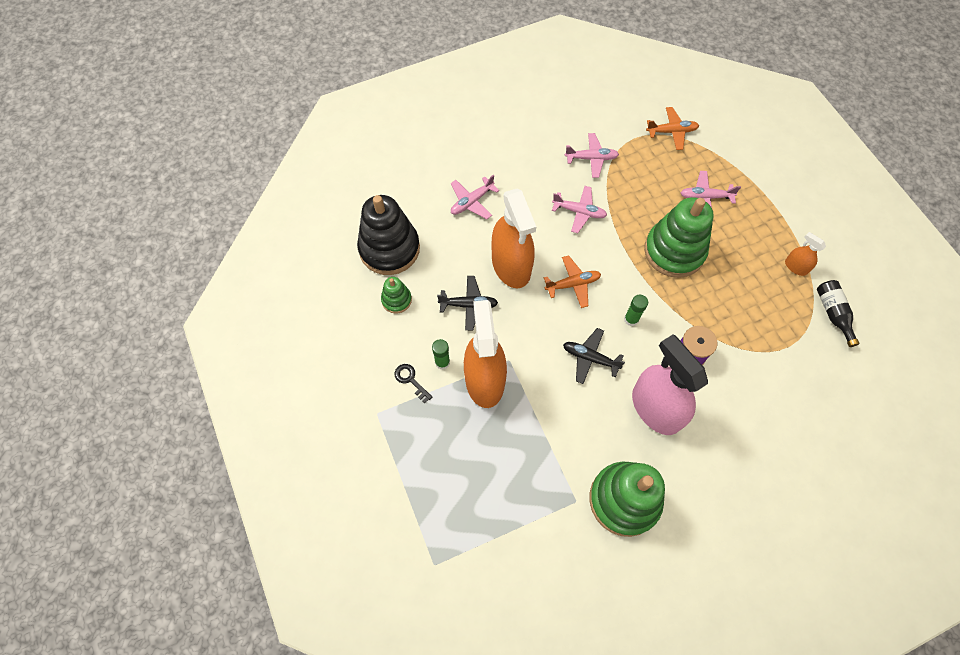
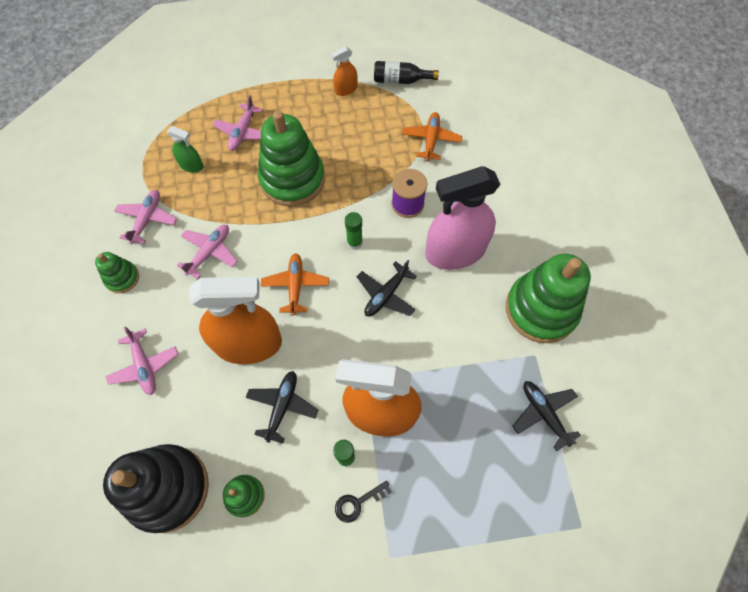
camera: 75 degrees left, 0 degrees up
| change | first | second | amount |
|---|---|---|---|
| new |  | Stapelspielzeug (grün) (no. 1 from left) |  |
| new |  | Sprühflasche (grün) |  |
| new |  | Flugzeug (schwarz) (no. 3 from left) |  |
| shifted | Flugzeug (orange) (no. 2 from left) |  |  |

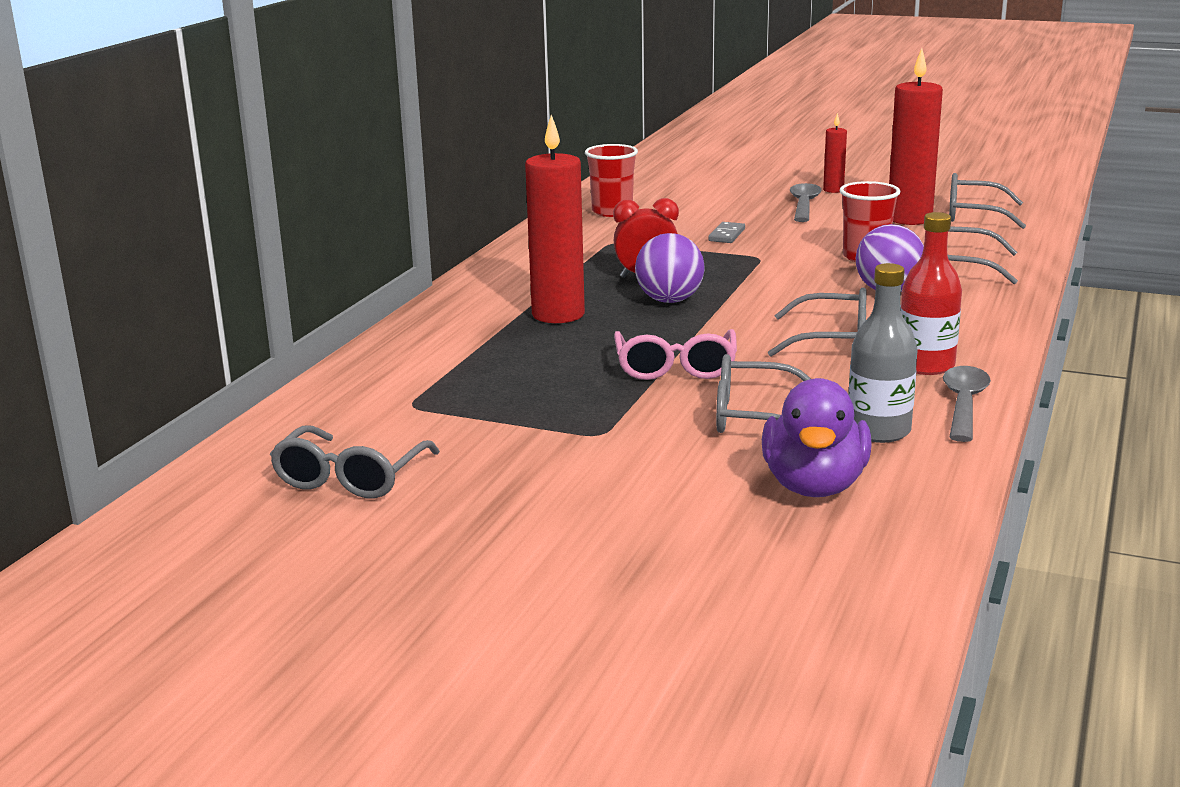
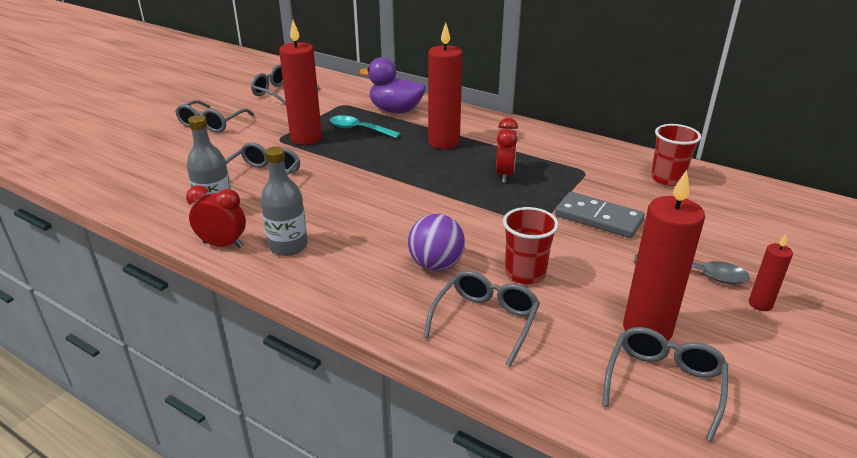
camera: 100 degrees right, 10 degrees up
| change | first | second | amount |
|---|---|---|---|
| gone | Brille (rosa) |  |  |
| gone | Ball (lila) (no. 1 from left) |  |  |
| new |  | Kerze (rot) (no. 1 from left) |  |
| new |  | Löffel (türkis) |  |
| shifted | Ente (lila) |  |  |
| shifted | Brille (grau) (no. 3 from left in the first image) | Brille (grau) (no. 1 from left) |  |
| swapped | Löffel (grau) (no. 2 from left) | Wecker (rot) (no. 1 from left) |  |
| repainted | Flasche (rot) | Flasche (grau) (no. 2 from left) |  |
| scaled | Dominostein (grau) |  | x1.92 |

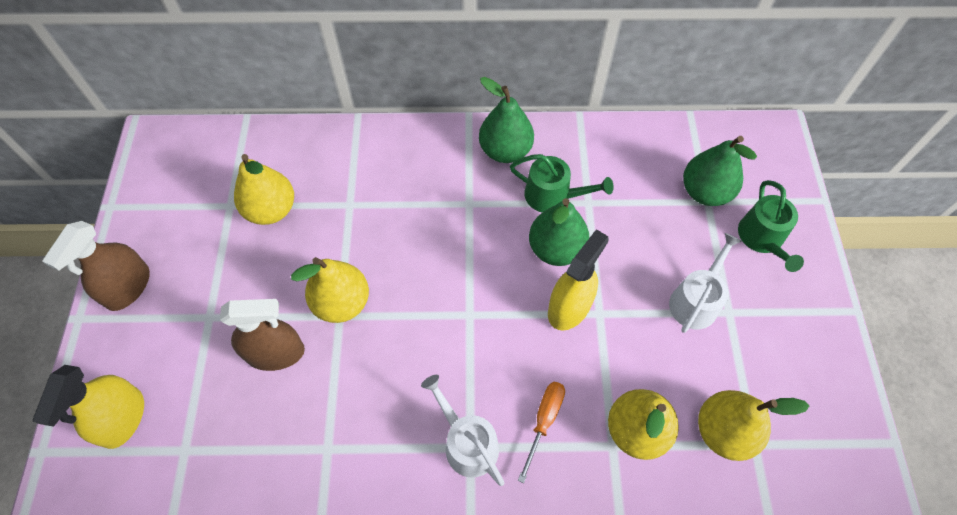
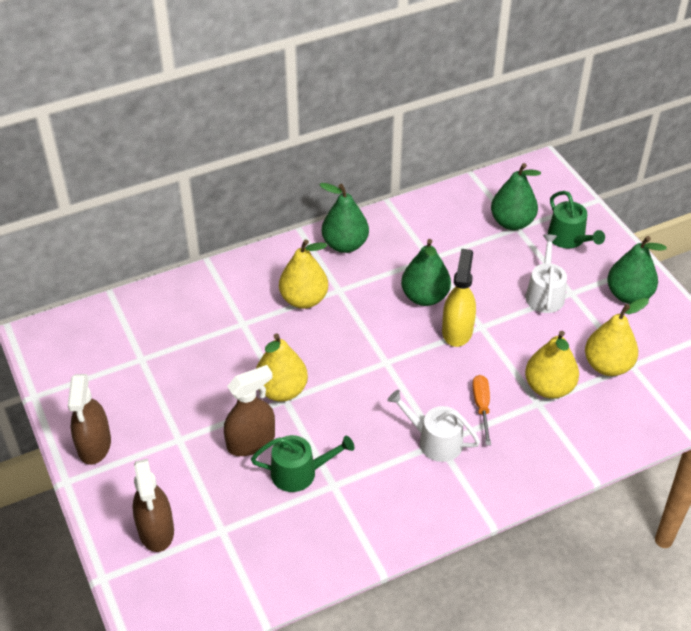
camera: 25 degrees left, 15 degrees down
| change | first | second | amount |
|---|---|---|---|
| new |  | Birne (grün) (no. 4 from left) |  |
| shifted | Birne (gelb) (no. 1 from left in the first image) | Birne (gelb) (no. 2 from left) |  |
| shifted | Gießkanne (grün) (no. 1 from left) |  |  |
| repainted | Sprühflasche (gelb) (no. 1 from left) | Sprühflasche (braun) (no. 2 from left) |  |

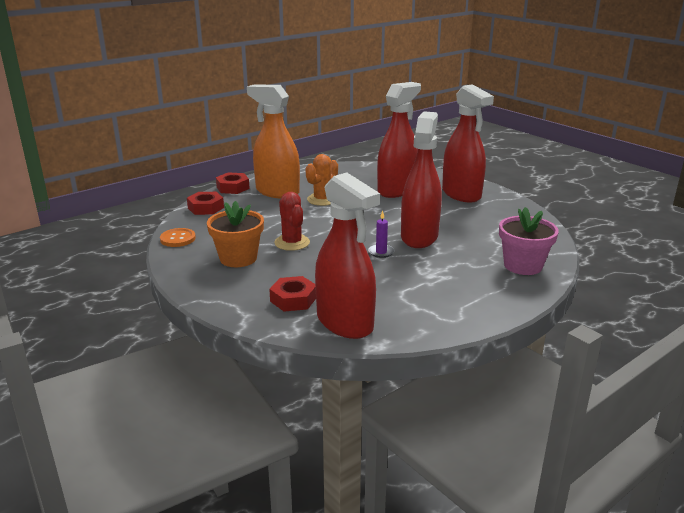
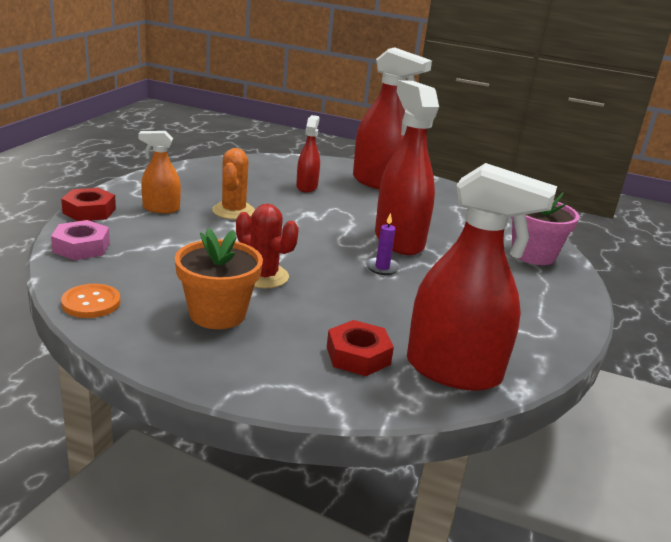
camera: 35 degrees left, 0 degrees up
| change | first | second | amount |
|---|---|---|---|
| repainted | Sechskantmutter (rot) (no. 1 from left) | Sechskantmutter (rosa) |  |
| scaled | Sprühflasche (orange) |  | x0.52 |
| scaled | Sprühflasche (rot) (no. 2 from left in the first image) | Sprühflasche (rot) (no. 1 from left) | x0.52 |

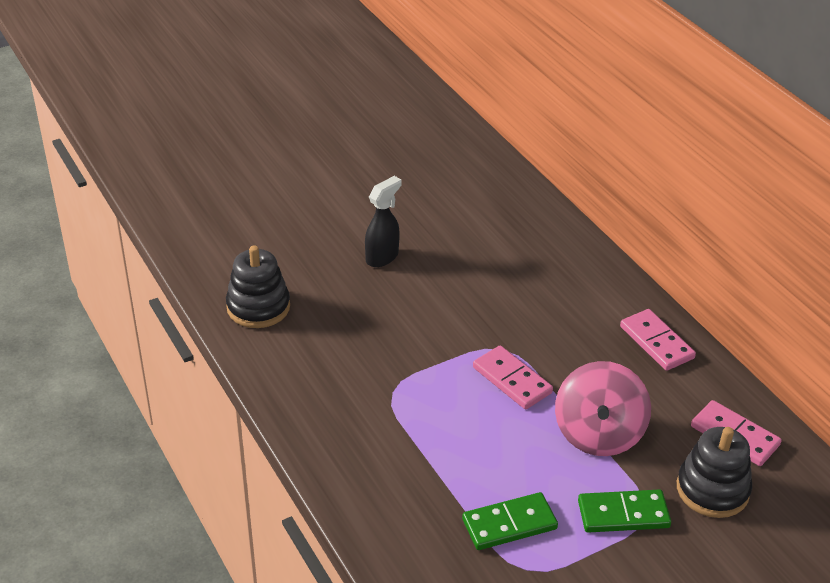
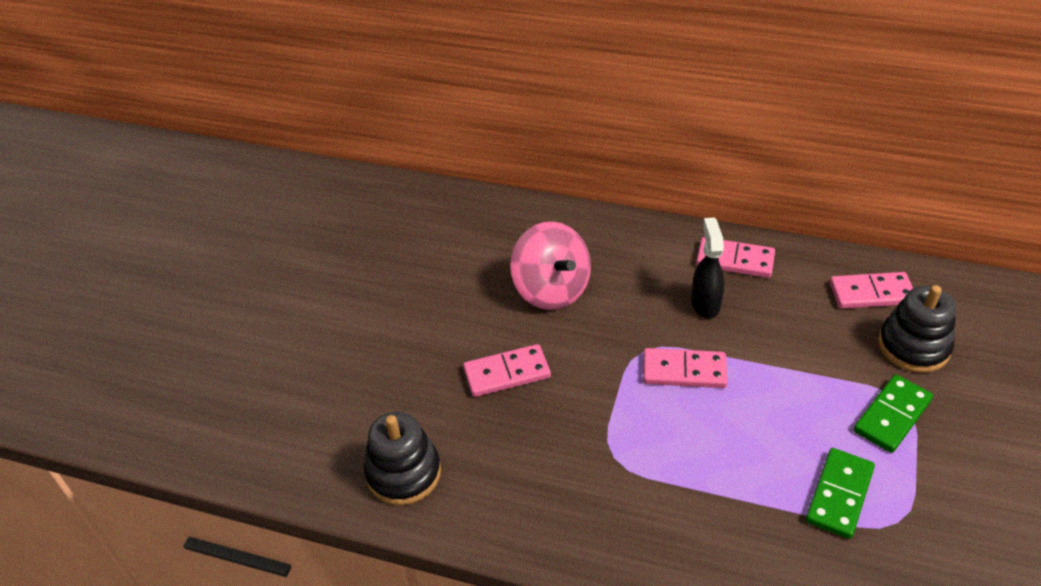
camera: 40 degrees left, 5 degrees up
| change | first | second | amount |
|---|---|---|---|
| new |  | Dominostein (rosa) (no. 1 from left) |  |
| shifted | Sprühflasche (schwarz) |  |  |
| shifted | Kreisel (rosa) |  |  |

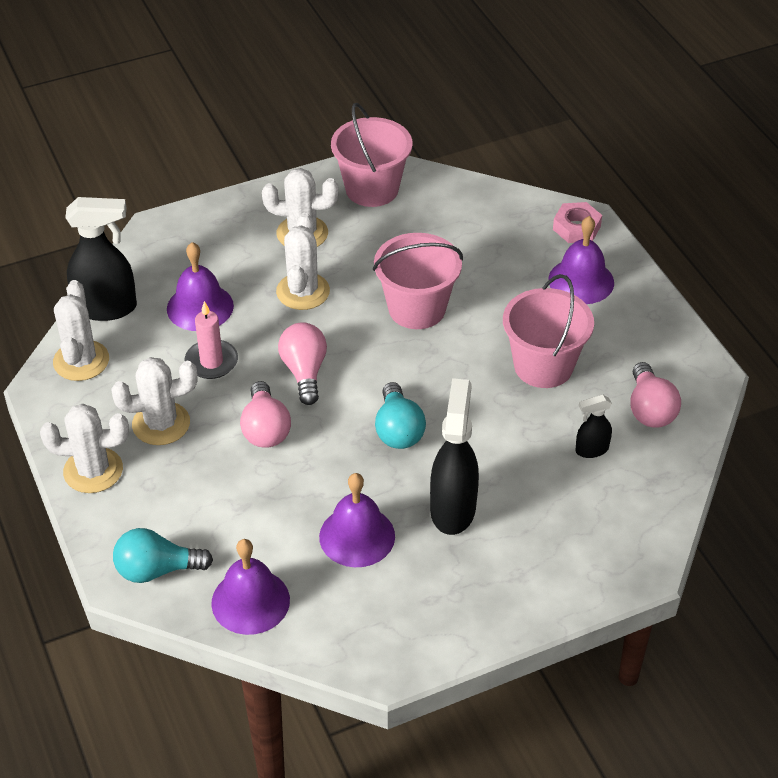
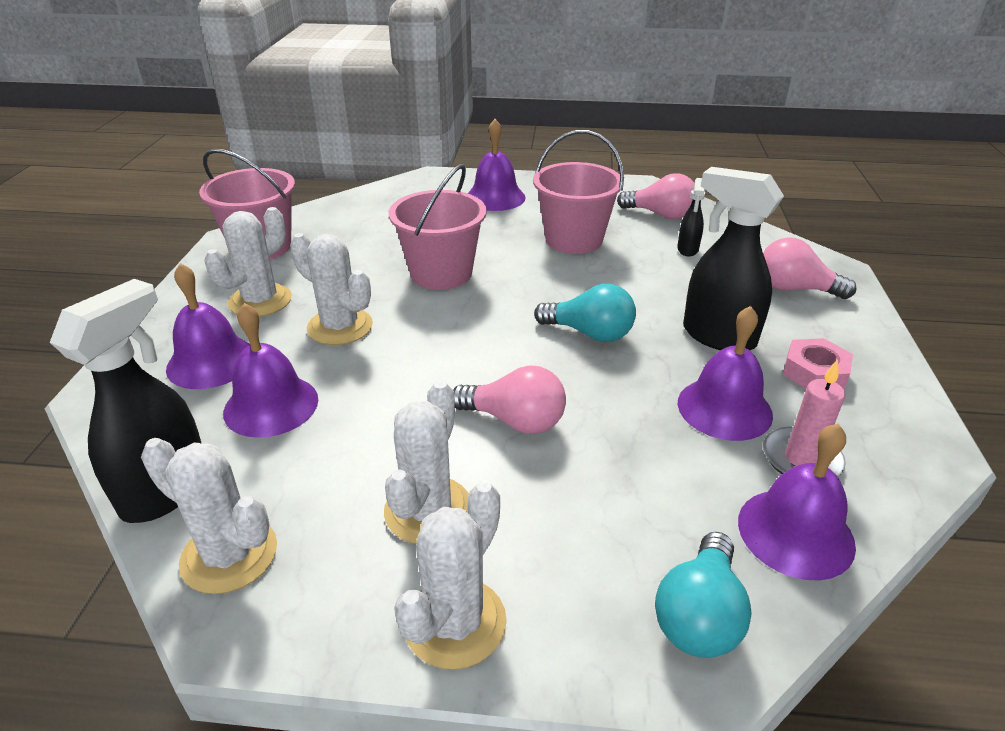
camera: 60 degrees left, 10 degrees down
| change | first | second | amount |
|---|---|---|---|
| new |  | Glocke (lila) (no. 1 from left) |  |
| shifted | Kerze (rosa) |  |  |
| shifted | Glühbirne (rosa) (no. 2 from left in the first image) | Glühbirne (rosa) (no. 3 from left) |  |
| shifted | Sechskantmutter (rosa) |  |  |

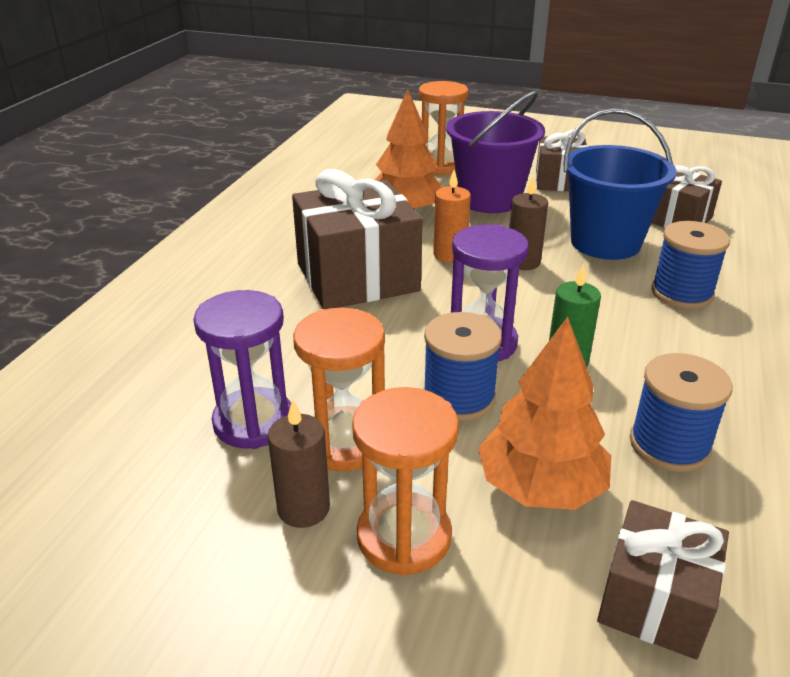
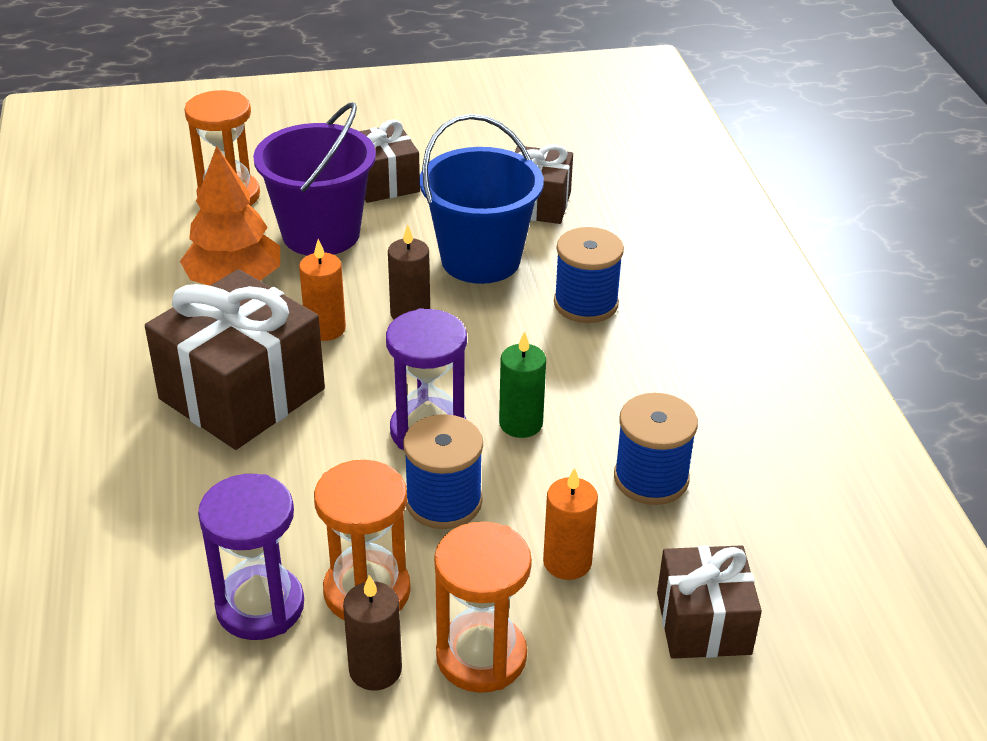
camera: 30 degrees left, 5 degrees up
| change | first | second | amount |
|---|---|---|---|
| swapped | Baum (orange) (no. 2 from left) | Kerze (orange) (no. 2 from left) |  |

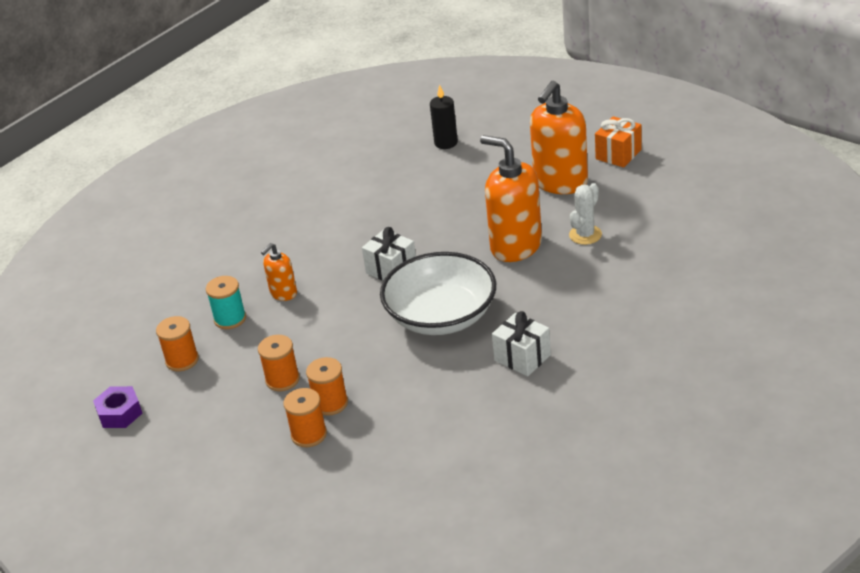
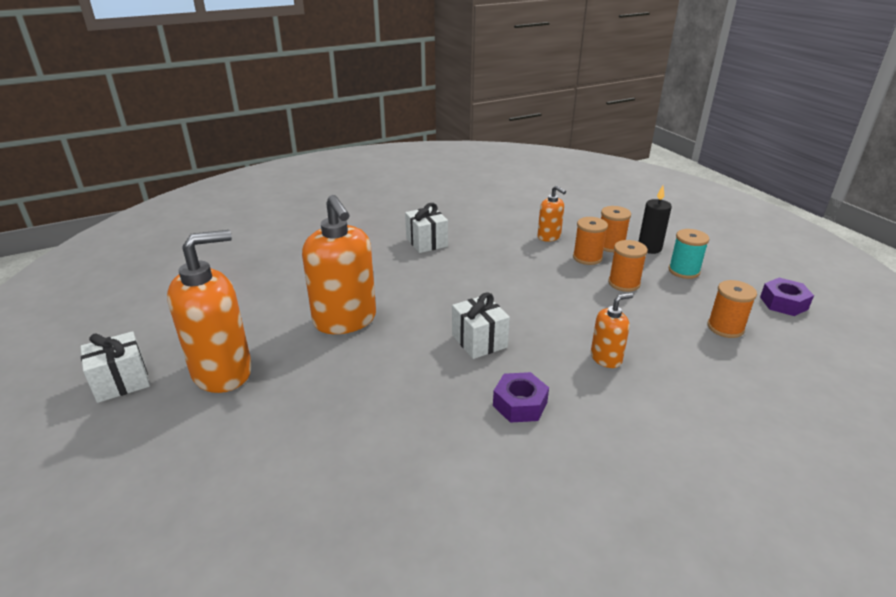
camera: 160 degrees left, 5 degrees down
| change | first | second | amount |
|---|---|---|---|
| gone | Schüssel (weiß) |  |  |
| gone | Kaktus (weiß) |  |  |
| new |  | Sechskantmutter (lila) (no. 1 from left) |  |
| new |  | Seifenspender (orange) (no. 3 from left) |  |
| shifted | Garnrolle (türkis) |  |  |
| shifted | Kerze (schwarz) |  |  |
| repainted | Geschenk (orange) | Geschenk (weiß) (no. 1 from left) |  |

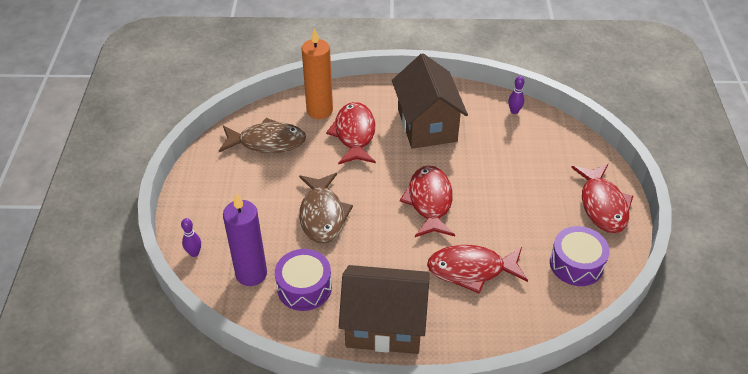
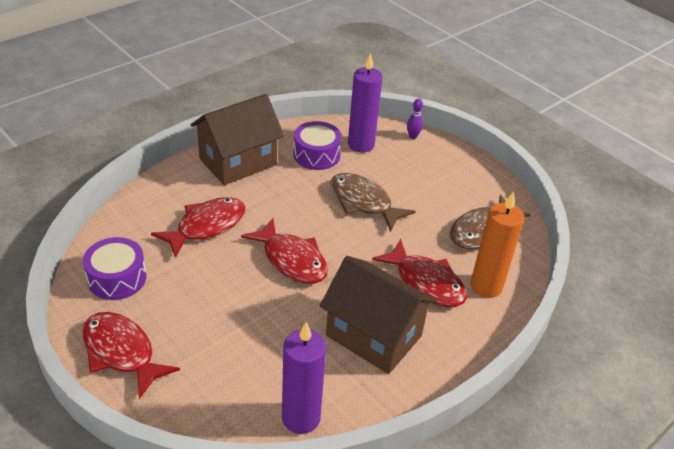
camera: 135 degrees right, 5 degrees down
| change | first | second | amount |
|---|---|---|---|
| swapped | Bowlingkegel (lila) (no. 2 from left) | Kerze (lila) (no. 1 from left) |  |

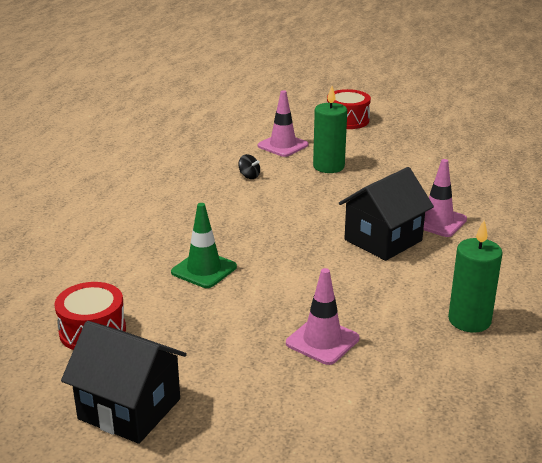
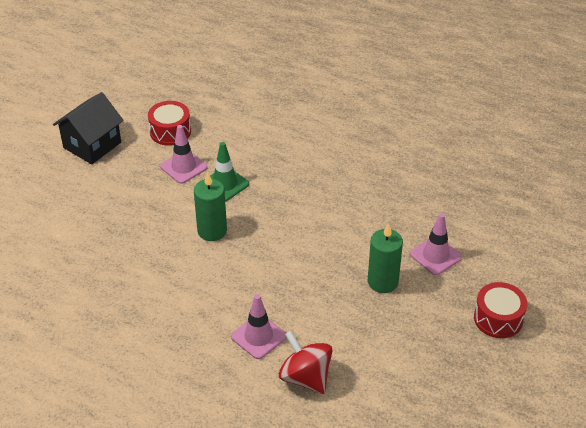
camera: 100 degrees right, 15 degrees up
| change | first | second | amount |
|---|---|---|---|
| gone | Kreisel (schwarz) |  |  |
| gone | Haus (schwarz) (no. 2 from left) |  |  |
| new |  | Kreisel (rot) |  |
| shifted | Leitkegel (rosa) (no. 2 from left in the first image) | Leitkegel (rosa) (no. 1 from left) |  |
| shifted | Kerze (grün) (no. 2 from left in the first image) | Kerze (grün) (no. 1 from left) |  |

